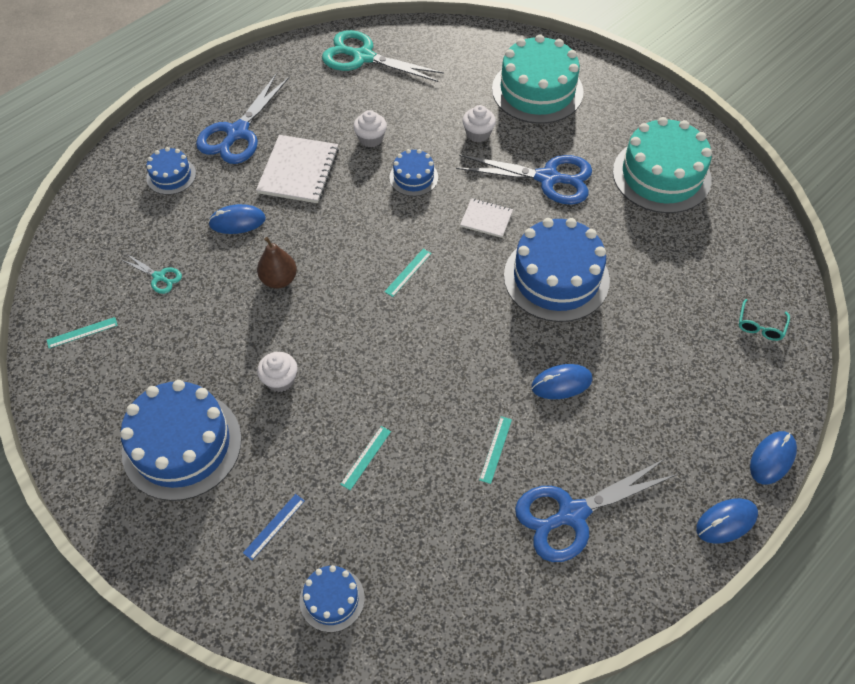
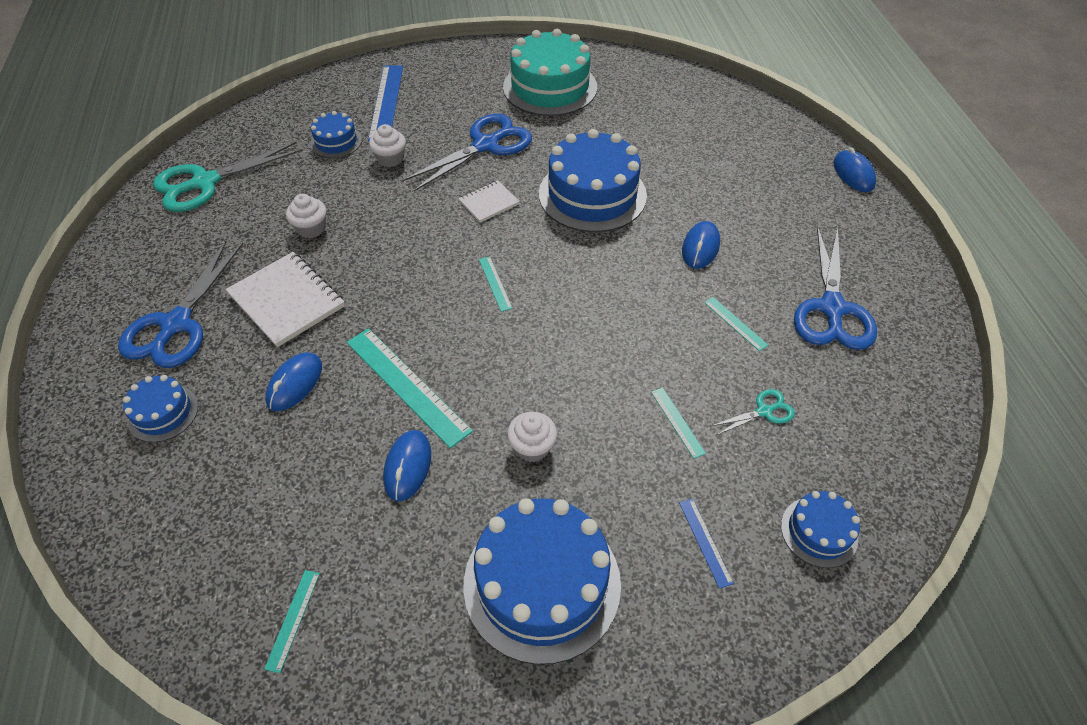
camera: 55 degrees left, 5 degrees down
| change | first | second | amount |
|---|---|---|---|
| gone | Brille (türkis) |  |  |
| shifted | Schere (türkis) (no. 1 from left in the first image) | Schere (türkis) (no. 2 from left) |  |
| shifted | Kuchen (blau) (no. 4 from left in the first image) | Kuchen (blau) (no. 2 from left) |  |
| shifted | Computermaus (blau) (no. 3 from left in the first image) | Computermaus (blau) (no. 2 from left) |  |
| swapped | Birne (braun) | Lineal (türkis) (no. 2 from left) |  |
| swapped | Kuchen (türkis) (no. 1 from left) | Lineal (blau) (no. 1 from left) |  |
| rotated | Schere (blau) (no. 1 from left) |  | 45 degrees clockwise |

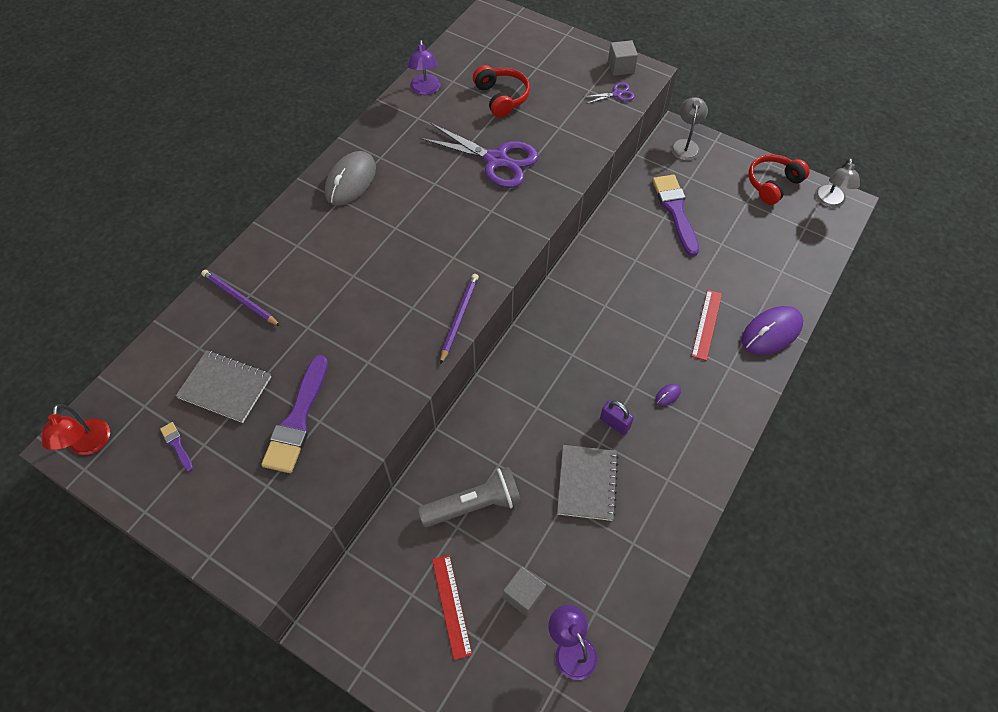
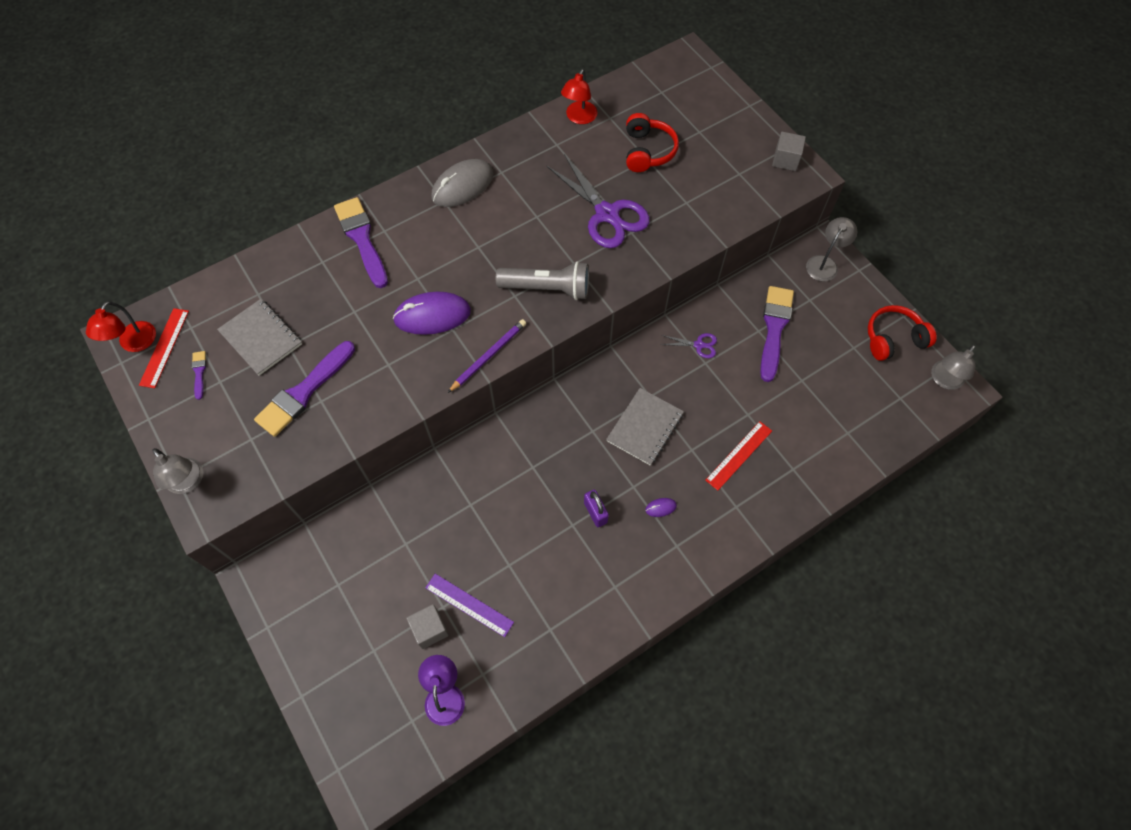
camera: 25 degrees right, 5 degrees up
| change | first | second | amount |
|---|---|---|---|
| gone | Bleistift (lila) (no. 1 from left) |  |  |
| new |  | Lampe (grau) (no. 1 from left) |  |
| new |  | Pinsel (lila) (no. 3 from left) |  |
| new |  | Lineal (lila) |  |
| shifted | Taschenlampe (grau) |  |  |
| shifted | Lineal (rot) (no. 1 from left) |  |  |
| shifted | Notizbuch (grau) (no. 2 from left) |  |  |
| shifted | Schere (lila) (no. 2 from left) |  |  |
| shifted | Computermaus (lila) (no. 2 from left in the first image) | Computermaus (lila) (no. 1 from left) |  |
| repainted | Lampe (lila) (no. 1 from left) | Lampe (rot) (no. 2 from left) |  |

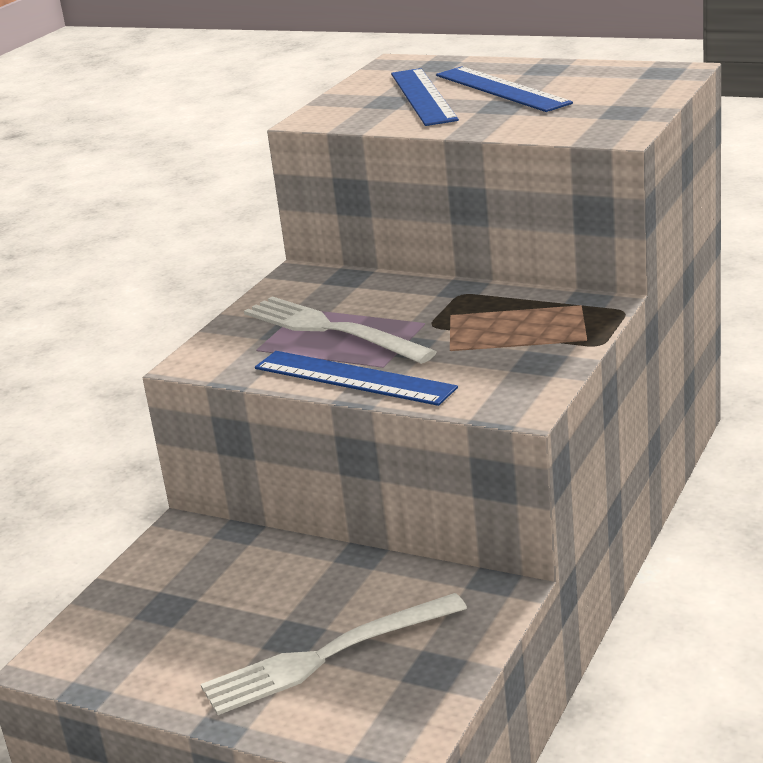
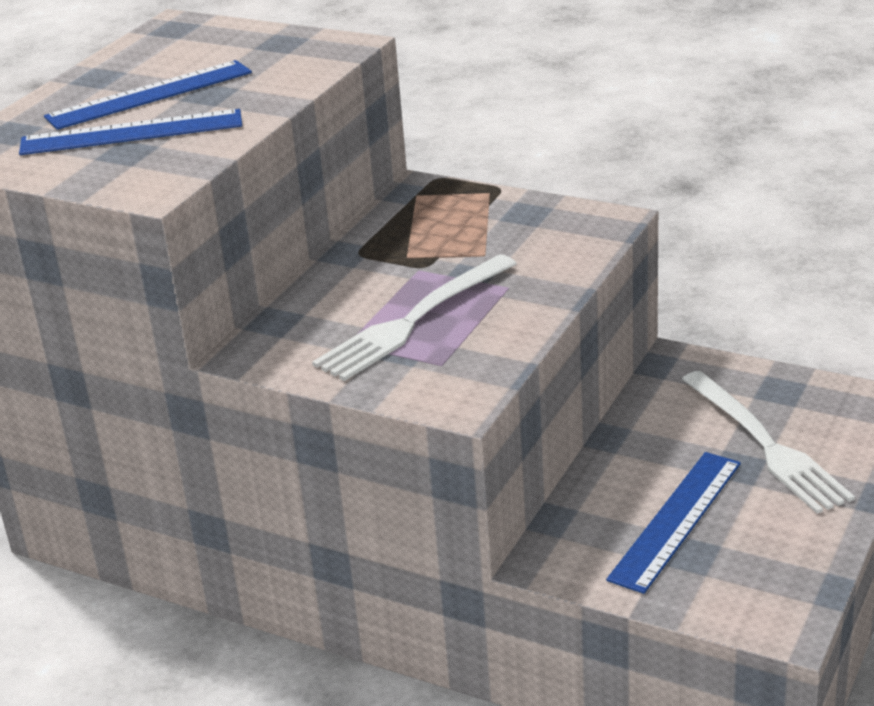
camera: 90 degrees left, 5 degrees up
| change | first | second | amount |
|---|---|---|---|
| shifted | Lineal (blau) (no. 1 from left in the first image) | Lineal (blau) (no. 3 from left) |  |

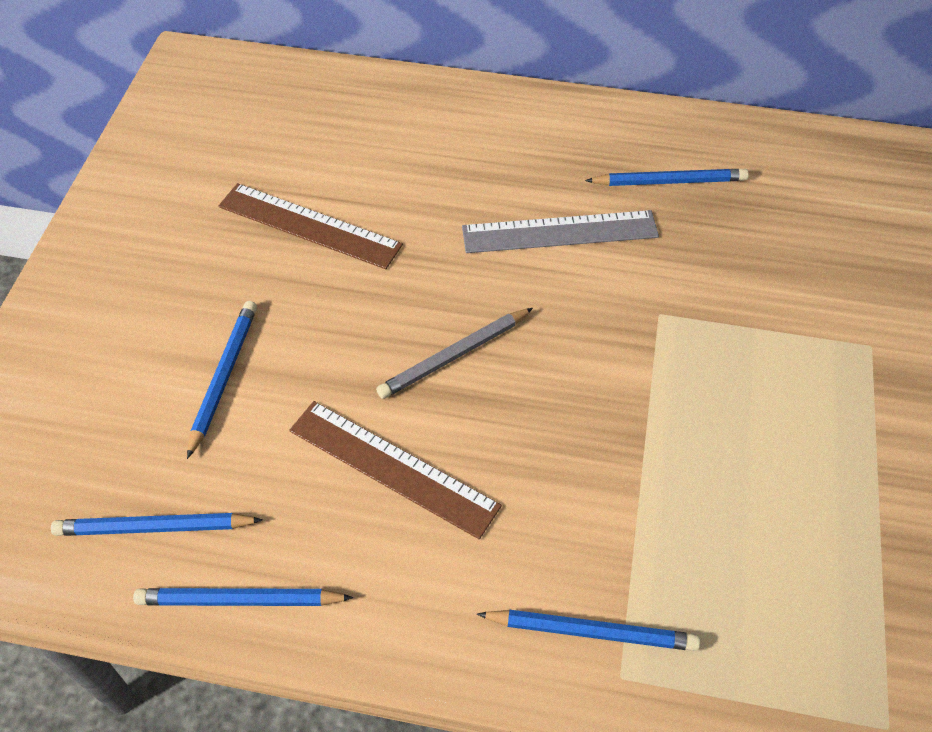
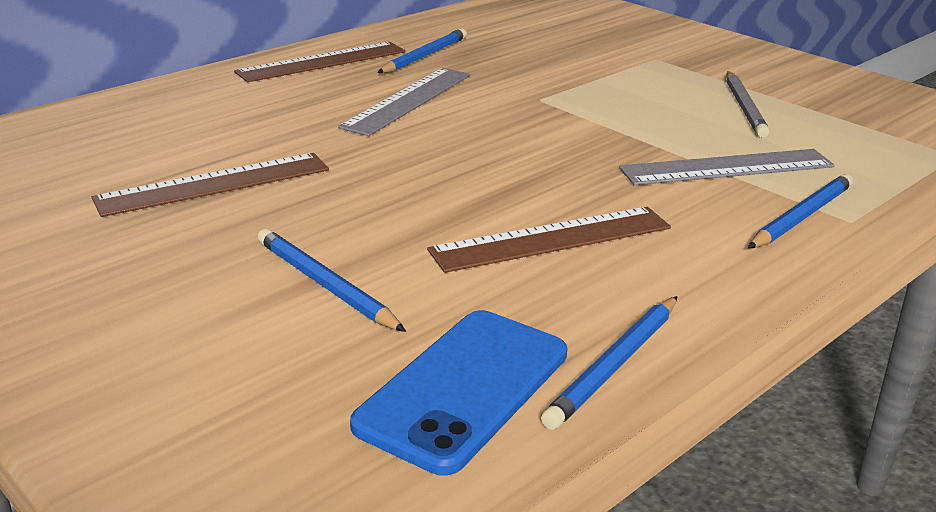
camera: 55 degrees left, 25 degrees down
| change | first | second | amount |
|---|---|---|---|
| new |  | Lineal (braun) (no. 2 from left) |  |
| new |  | Lineal (grau) (no. 2 from left) |  |
| shifted | Bleistift (grau) |  |  |
| swapped | Bleistift (blau) (no. 1 from left) | Handy (blau) |  |

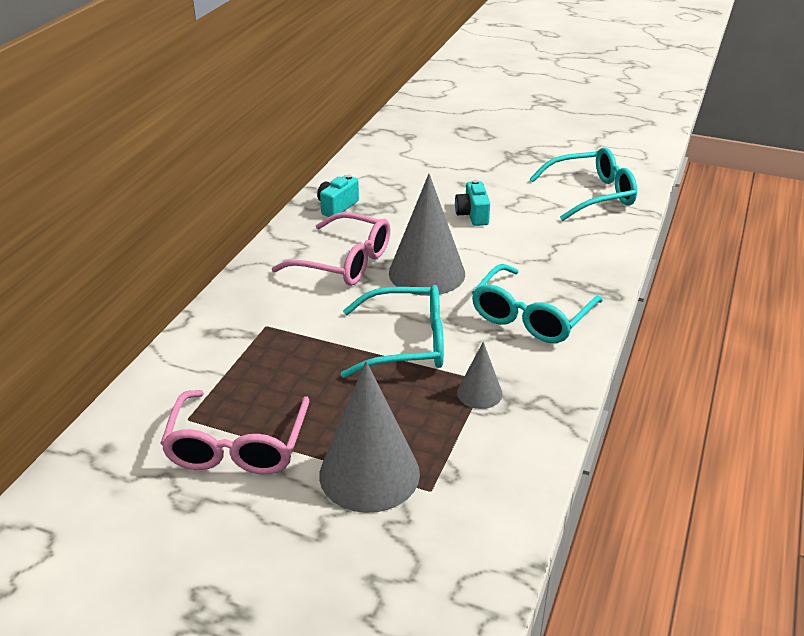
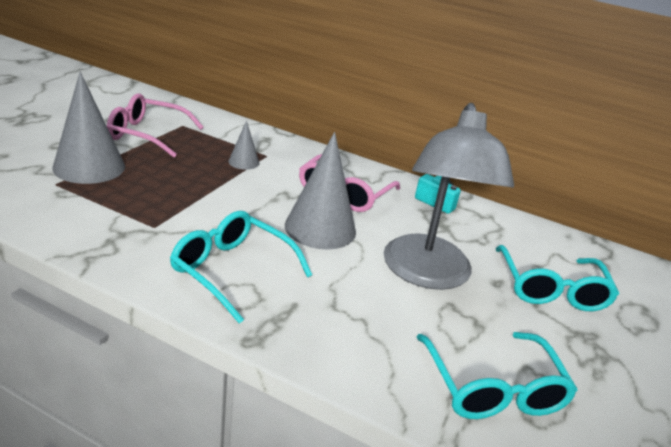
camera: 90 degrees right, 5 degrees down
| change | first | second | amount |
|---|---|---|---|
| shifted | Brille (türkis) (no. 1 from left in the first image) | Brille (türkis) (no. 3 from left) |  |
| shifted | Kegel (grau) (no. 3 from left in the first image) | Kegel (grau) (no. 2 from left) |  |
| swapped | Kamera (türkis) (no. 2 from left) | Lampe (grau) |  |

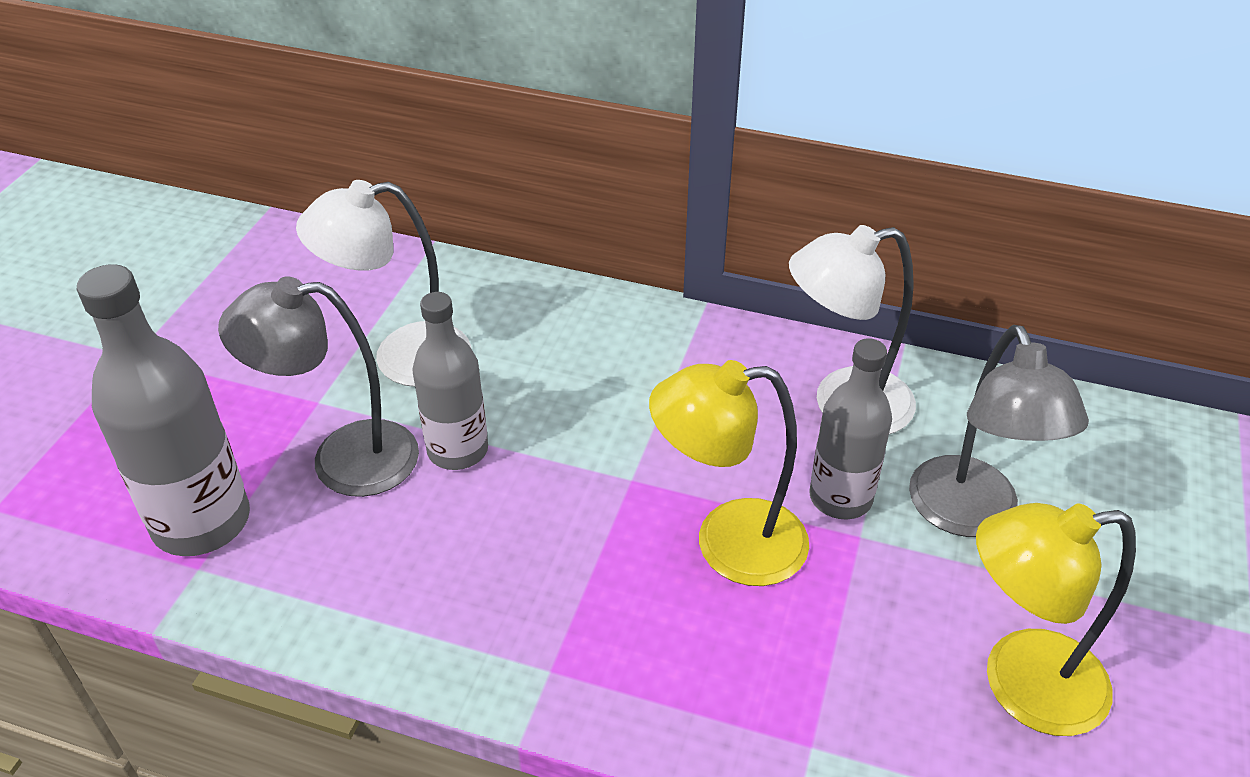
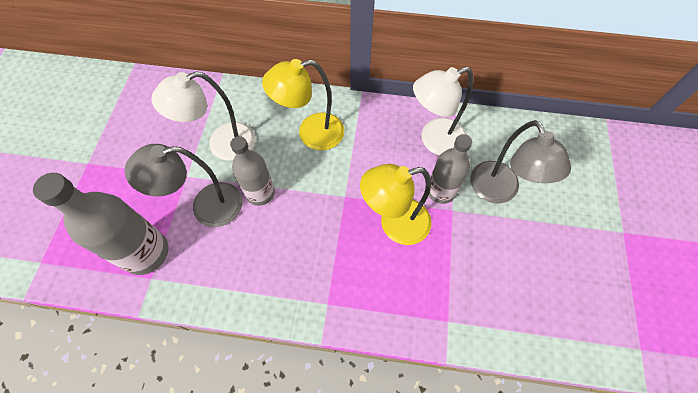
camera: 10 degrees left, 20 degrees up
| change | first | second | amount |
|---|---|---|---|
| shifted | Lampe (gelb) (no. 2 from left in the first image) | Lampe (gelb) (no. 1 from left) |  |

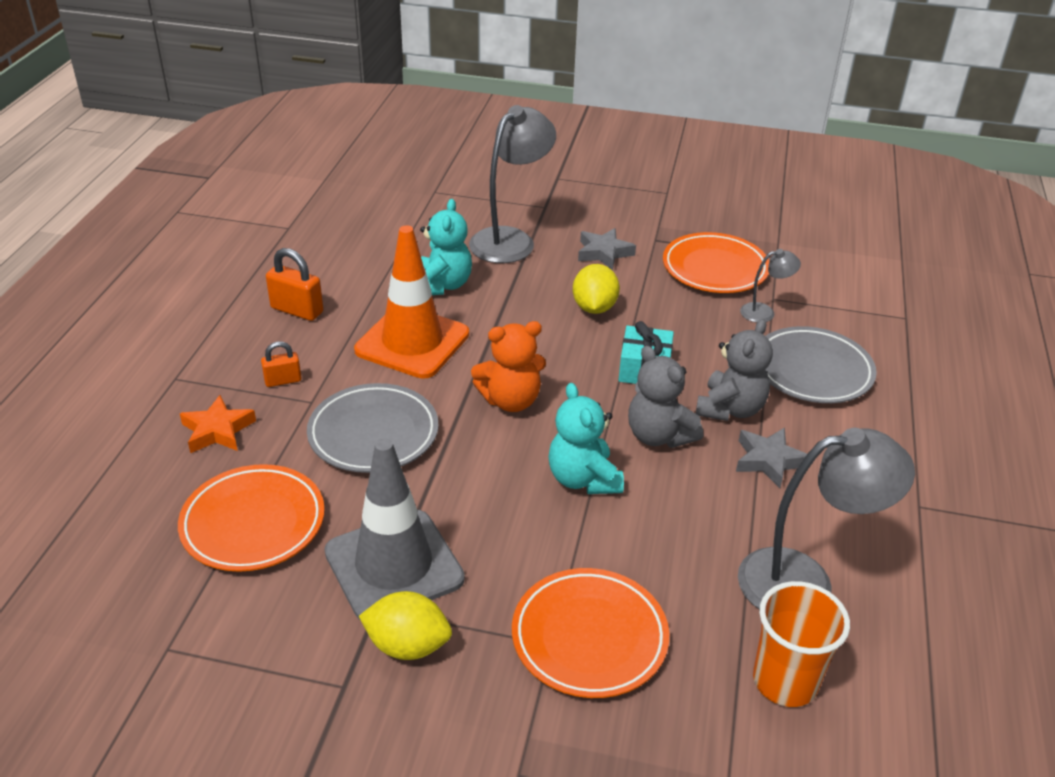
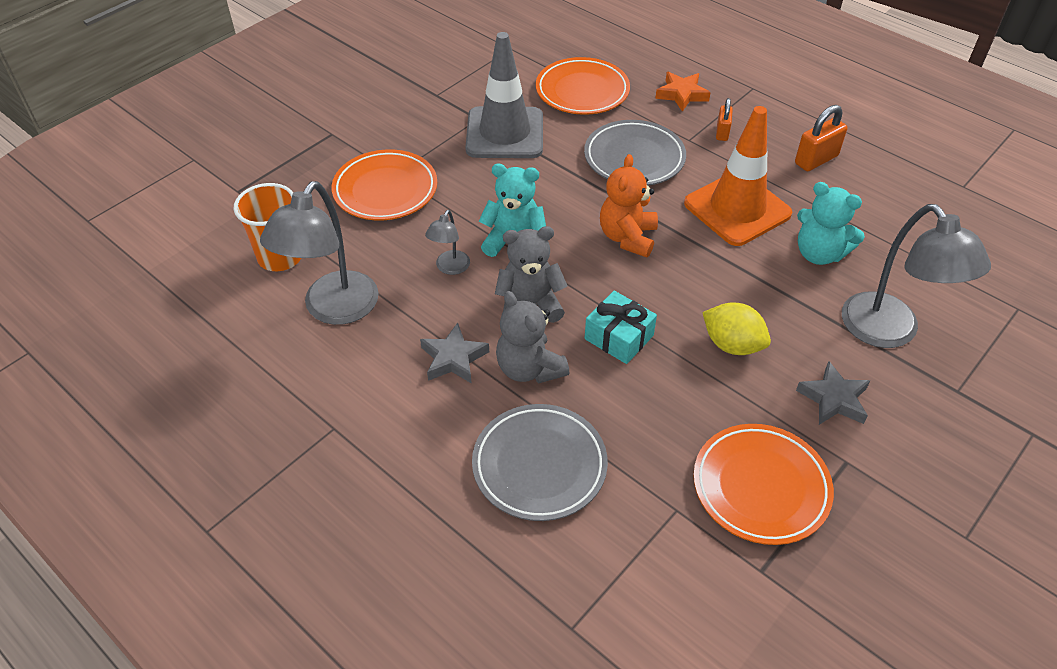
camera: 120 degrees right, 10 degrees up
| change | first | second | amount |
|---|---|---|---|
| gone | Zitrone (gelb) (no. 1 from left) |  |  |
| shifted | Lampe (grau) (no. 2 from left) |  |  |

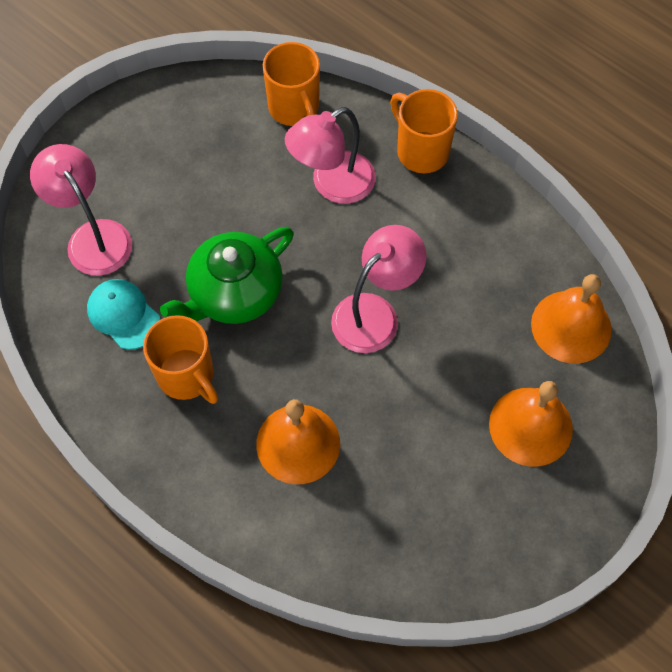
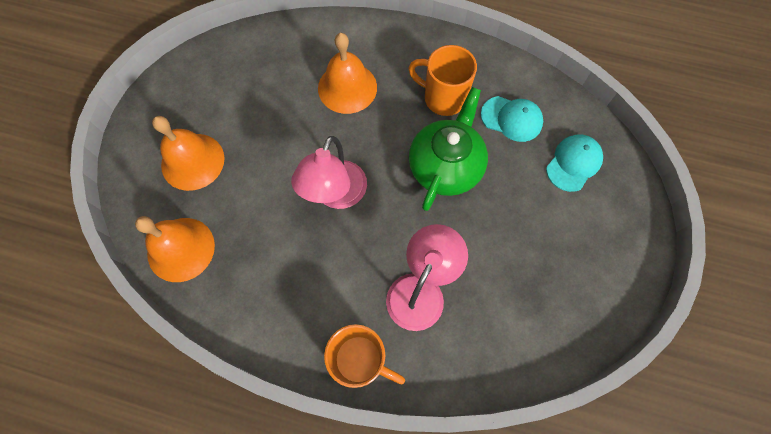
camera: 155 degrees right, 5 degrees up
| change | first | second | amount |
|---|---|---|---|
| gone | Tasse (orange) (no. 2 from left) |  |  |
| swapped | Lampe (rosa) (no. 1 from left) | Kappe (türkis) (no. 2 from left) |  |

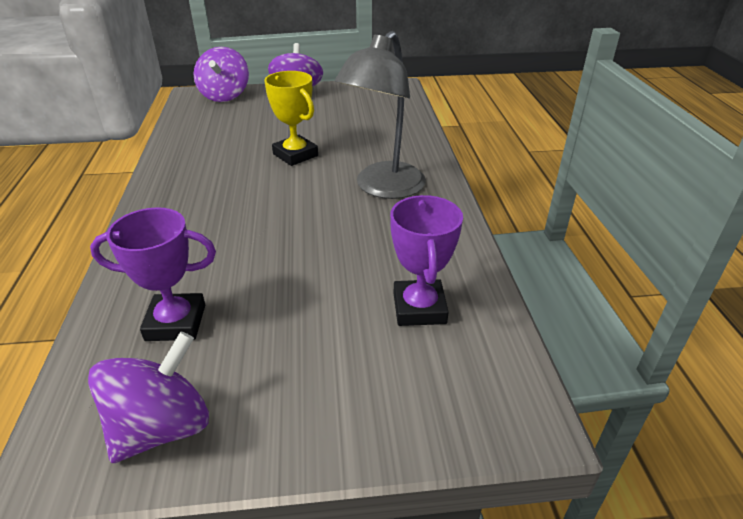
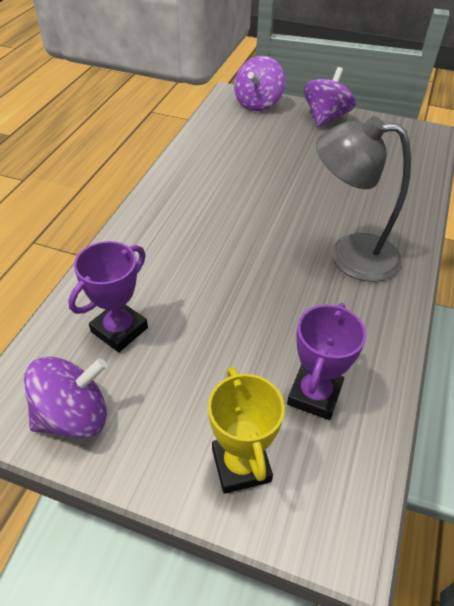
camera: 25 degrees right, 10 degrees up
| change | first | second | amount |
|---|---|---|---|
| shifted | Pokal (gelb) |  |  |
| rotated | Pokal (lila) (no. 1 from left) |  | 75 degrees counterclockwise |
| rotated | Lampe (grau) |  | 45 degrees clockwise |

